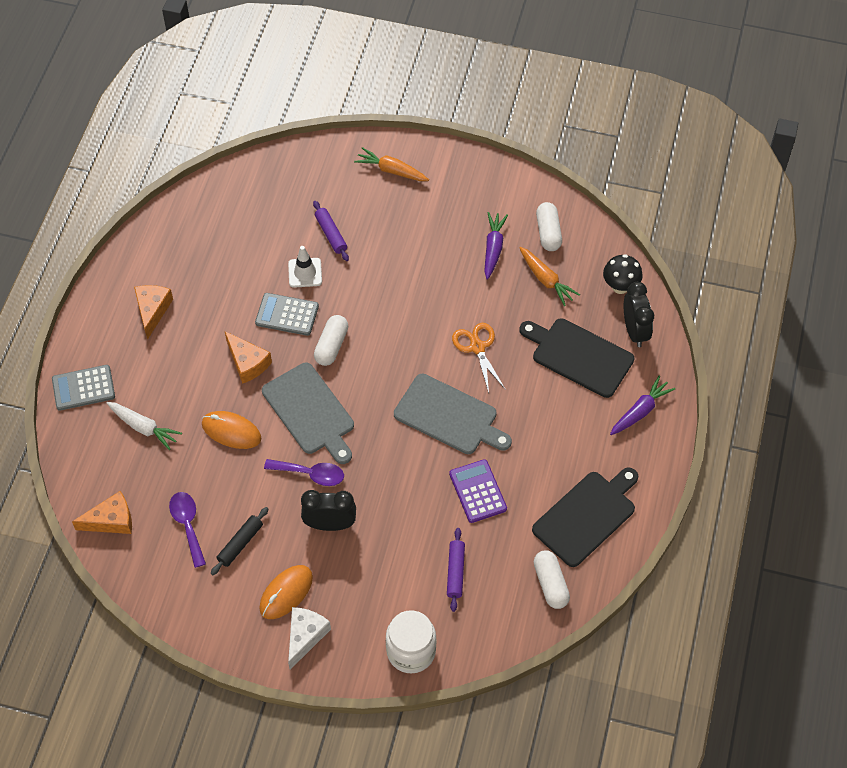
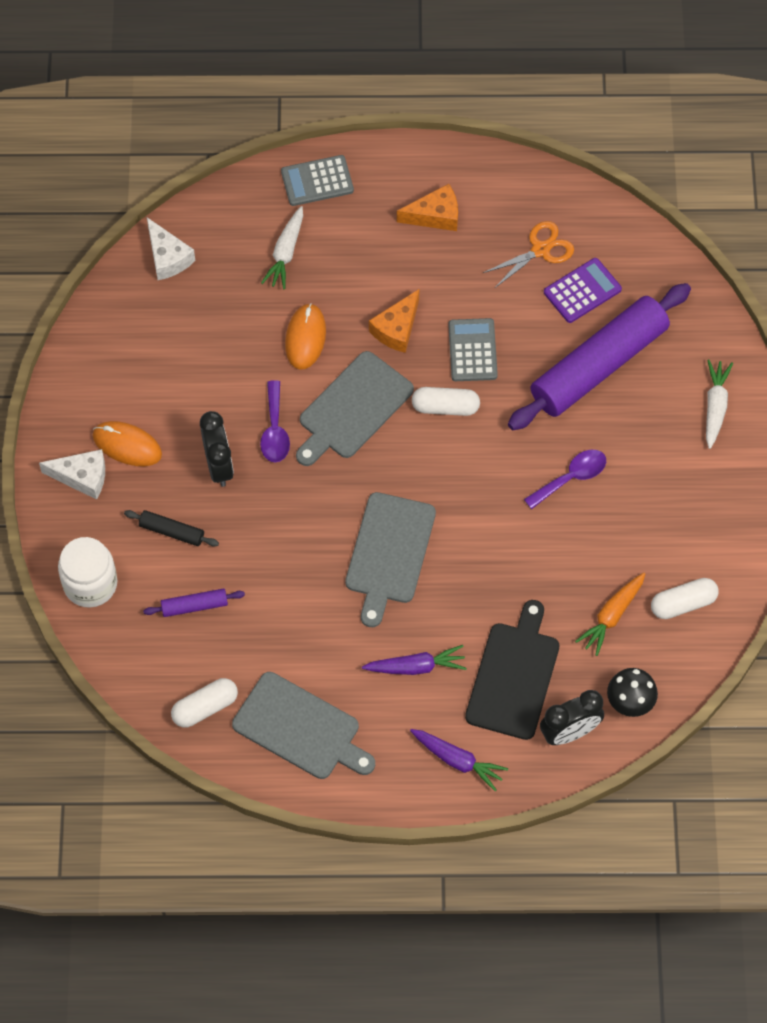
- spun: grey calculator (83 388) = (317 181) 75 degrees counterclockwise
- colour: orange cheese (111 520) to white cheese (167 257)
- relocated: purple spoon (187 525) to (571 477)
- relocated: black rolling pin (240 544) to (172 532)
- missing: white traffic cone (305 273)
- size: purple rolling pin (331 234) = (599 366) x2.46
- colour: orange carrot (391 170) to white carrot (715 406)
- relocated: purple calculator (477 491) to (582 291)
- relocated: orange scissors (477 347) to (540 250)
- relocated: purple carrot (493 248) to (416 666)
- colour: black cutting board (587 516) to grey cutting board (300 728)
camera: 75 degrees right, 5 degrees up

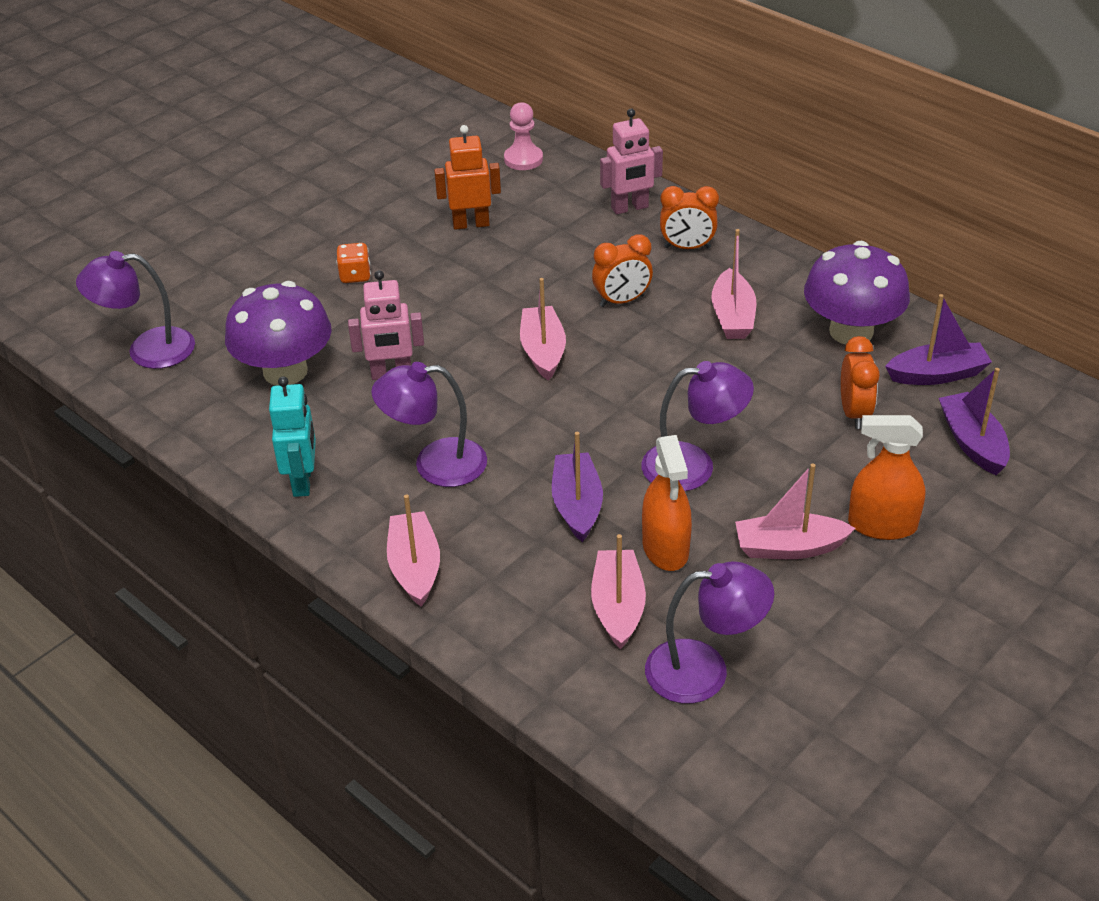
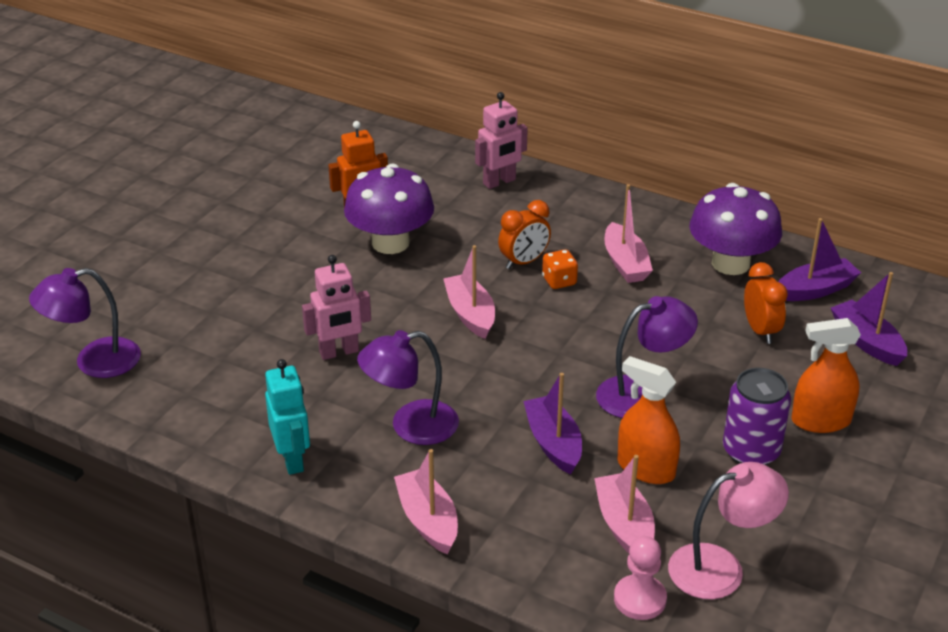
- relocated: purple mushroom (285 371) to (390 243)
- relocated: orange dice (355 275) to (559 281)
- relocated: pink pawn (523 159) to (640 599)
- spun: orange spray bottle (665 548) = (645 468) 150 degrees clockwise
- colour: purple lamp (704 670) to pink lamp (720 567)
- missing: orange clock (687 247)
- exchanged: pink boat (789 547) to purple can (751 451)
camera: 15 degrees left, 5 degrees down

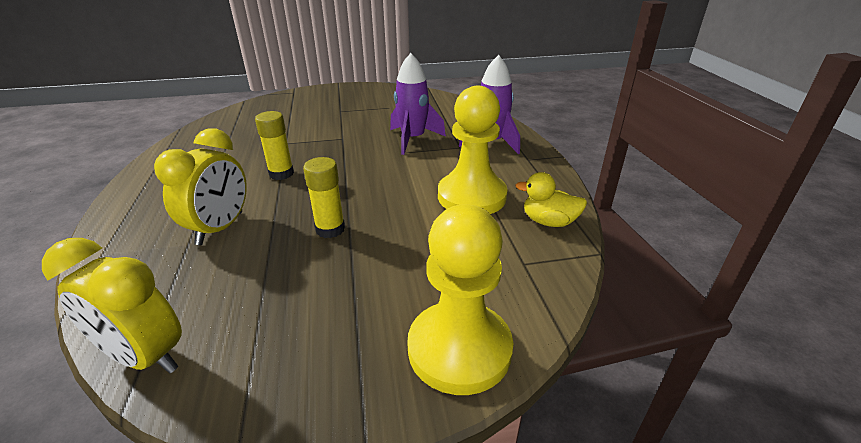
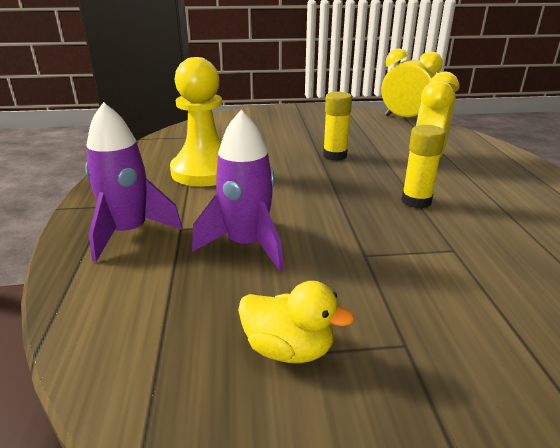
- missing: yellow pawn (459 349)
- relocated: yellow duck (549 222) to (288 349)
camera: 175 degrees left, 5 degrees down

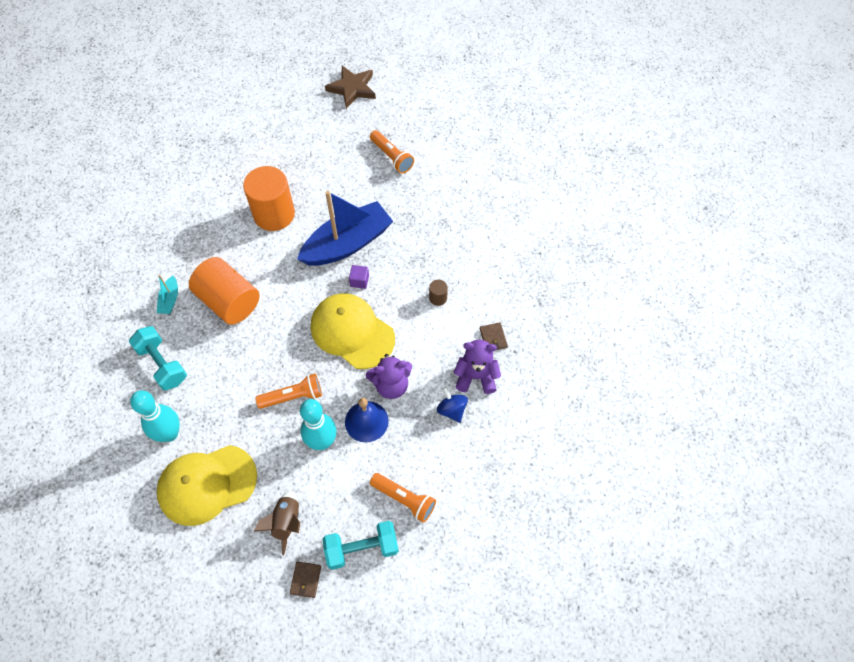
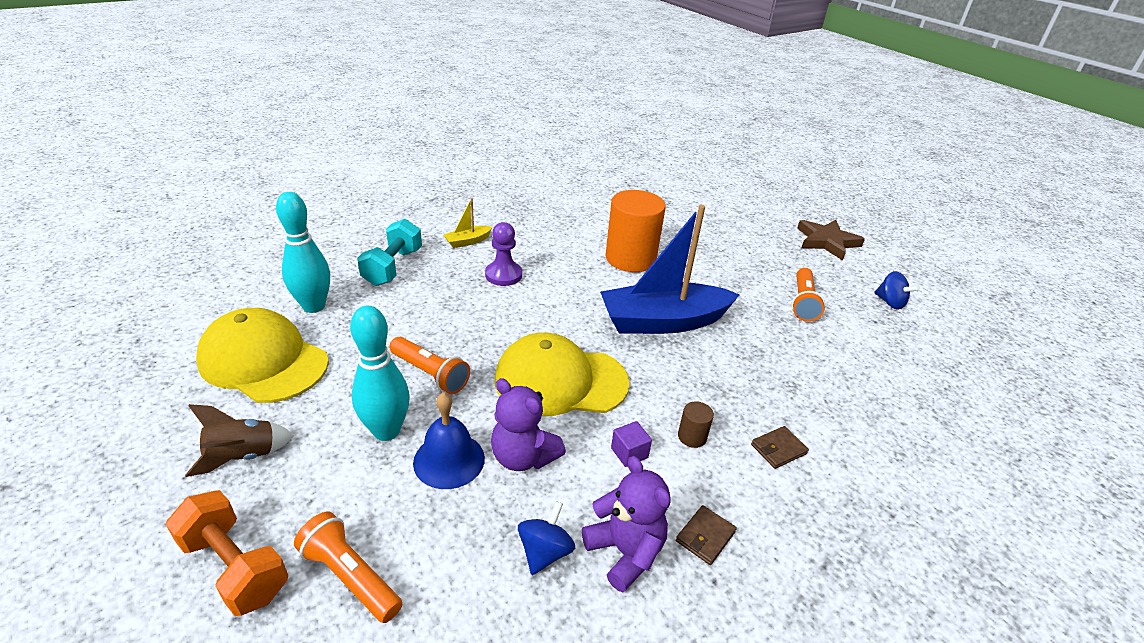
- colour: turquoise boat (170 300) to yellow boat (468 241)
- exchanged: orange cylinder (229 301) to purple pawn (503 275)
- relocated: brown wallet (305 580) to (778 449)
- spun: blue boat (347 243) = (663 321) 150 degrees clockwise
- spun: yellow cap (352 332) = (560 381) 90 degrees counterclockwise
- colour: turquoise dumbbell (362 548) to orange dumbbell (235 567)
- relocated: purple cube (359 281) to (629 453)
- spun: orange flashlight (404 499) = (350 576) 135 degrees clockwise
- appeared: blue spinning top (890 302)
camera: 50 degrees right, 25 degrees down

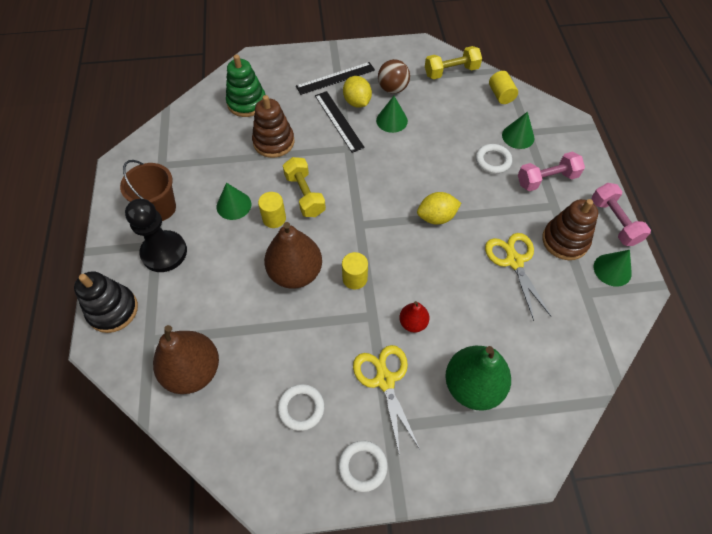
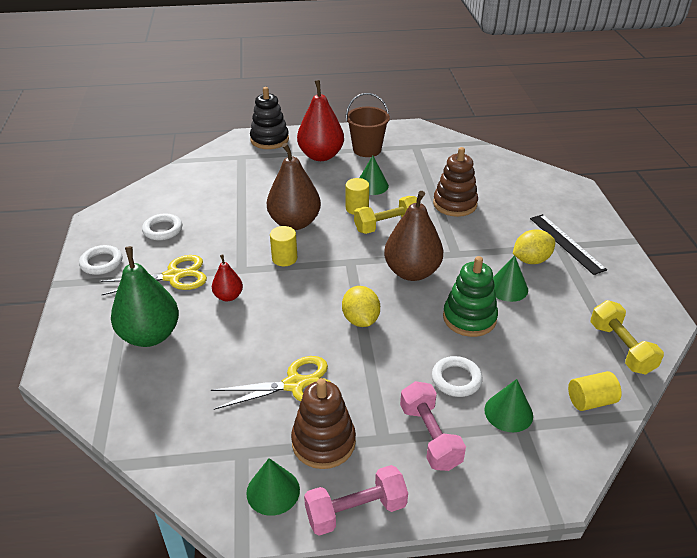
- exchanged: black pawn (164 252) to red pear (321 156)
- relocated: brown pear (193 371) to (412 272)
- relocated: green stacking toy (247 103) to (469 318)
- missing: black ruler (339 121)
- missing: brown ball (392 89)
camera: 90 degrees right, 20 degrees down

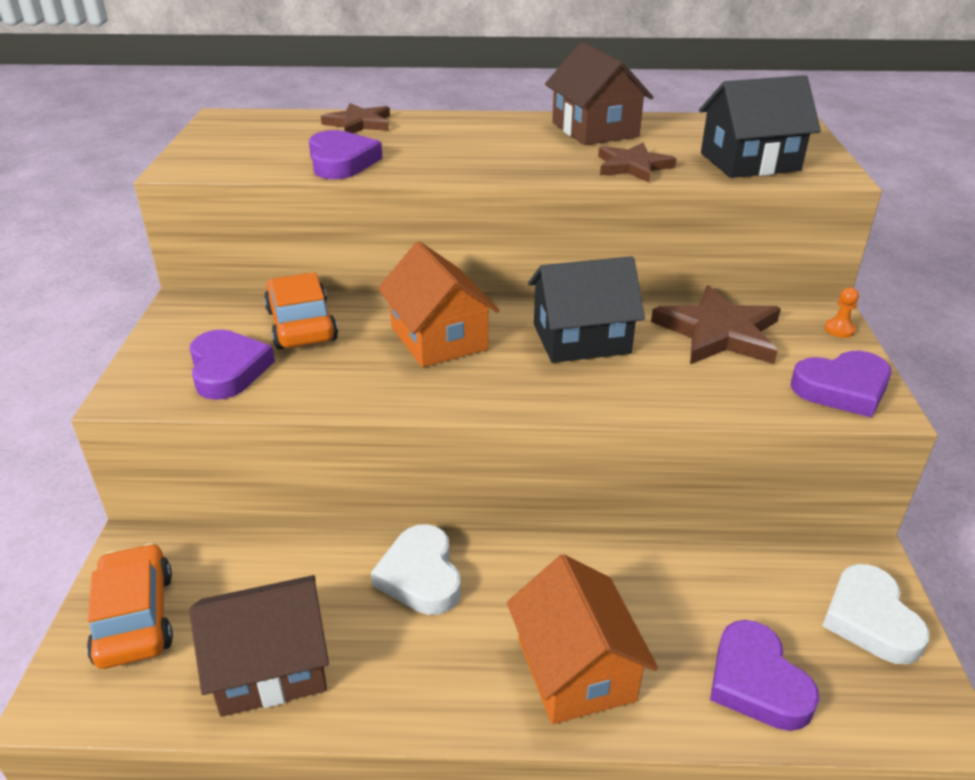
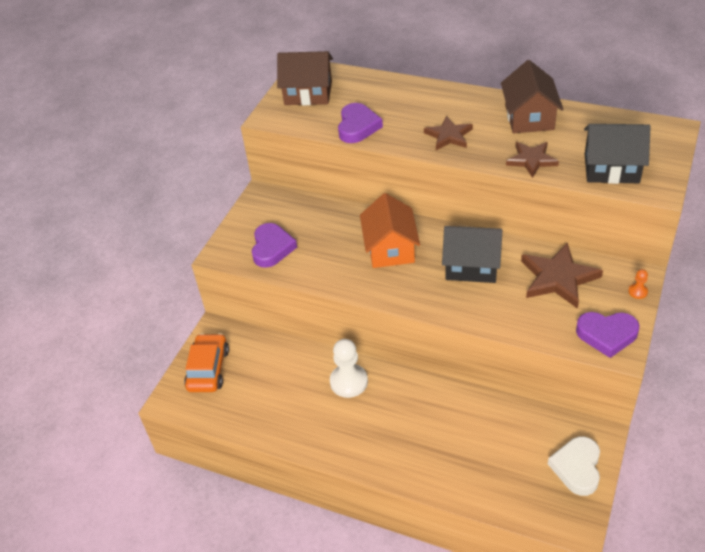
- relocated: brown house (271 666) to (308 93)
- missing: orange car (301 325)
- relocated: brown star (359 123) to (449 136)
- exchanged: white heart (421 575) to white pawn (349 382)
- missing: orange house (576 669)
- missing: purple heart (757 682)
camera: 25 degrees right, 10 degrees up

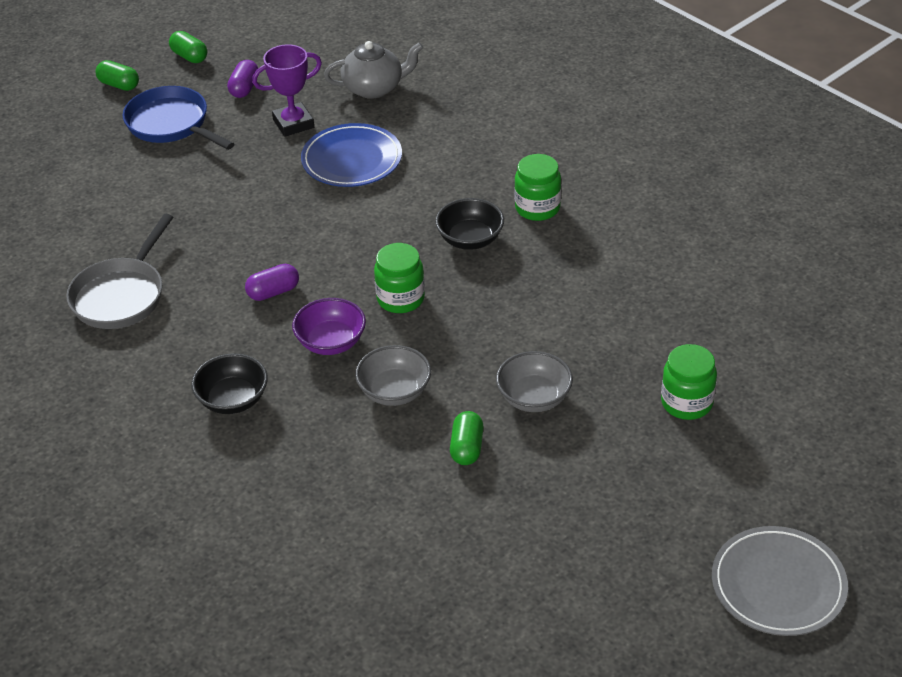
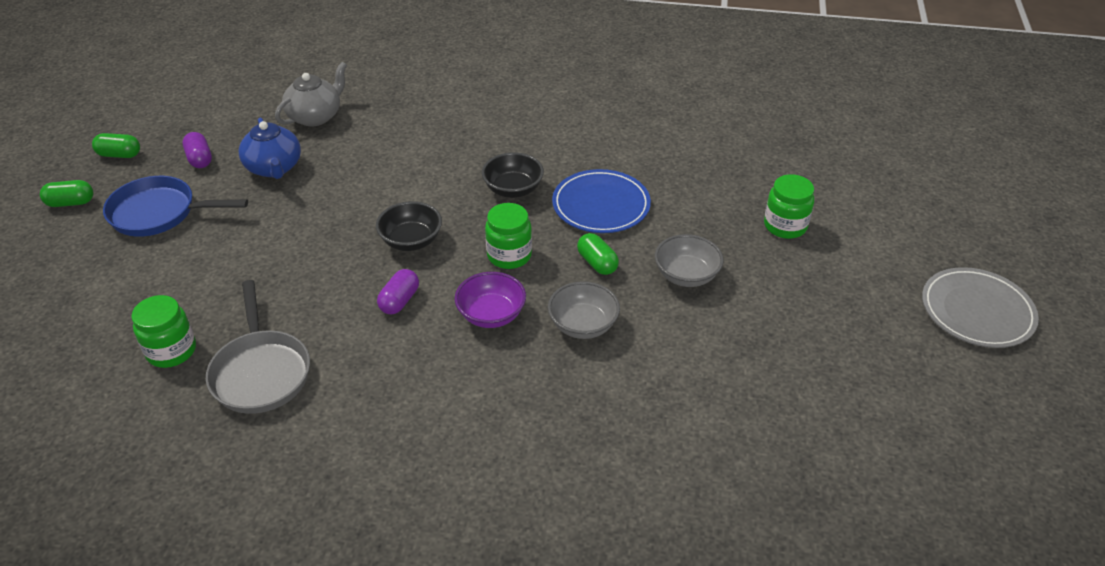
- relocated: black bowl (233 400) to (411 241)
- exchanged: purple trophy (293 123) to blue teapot (274 168)
- relocated: blue plate (352 160) to (601 205)
- relocated: green capsule (467 448) to (597 263)
- relocated: green jar (537 208) to (171 351)
camera: 40 degrees left, 0 degrees up

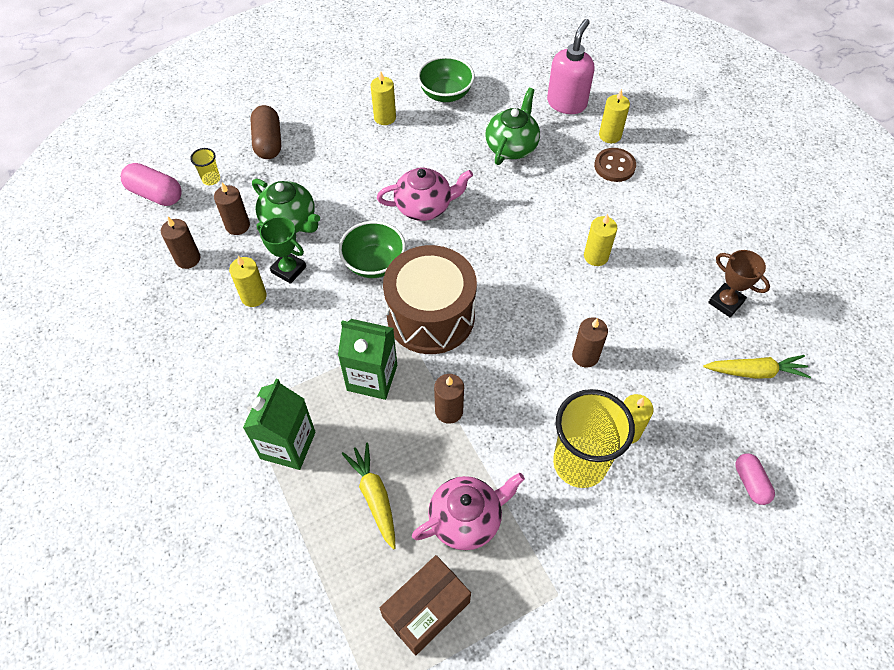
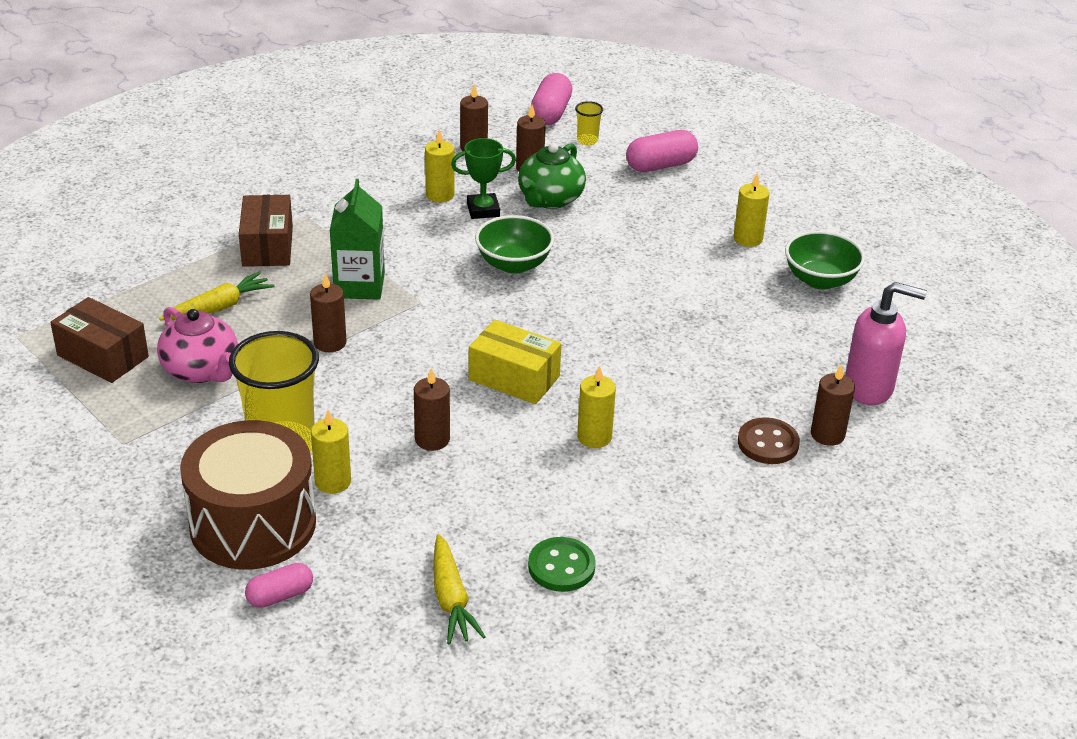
- exchanged: green carton (288 445) to brown box (267 246)
- colour: brown capsule (268 142) to pink capsule (660 165)
- spun: green trophy (288 269) = (483 210) 60 degrees clockwise
- missing: pink teapot (424 207)
- relocated: brown drum (431 316) to (253 524)
- missing: green teapot (511 146)
- colour: yellow candle (610 135) to brown candle (827 434)
- exchanged: brown trophy (726 302) to green button (561 567)
- appeared: yellow box (514 378)
camera: 75 degrees right, 20 degrees down

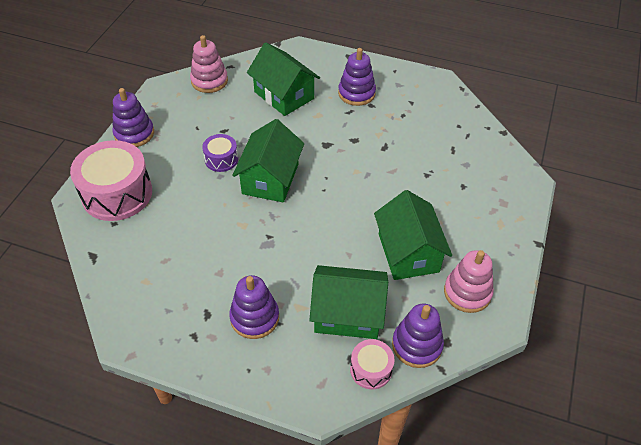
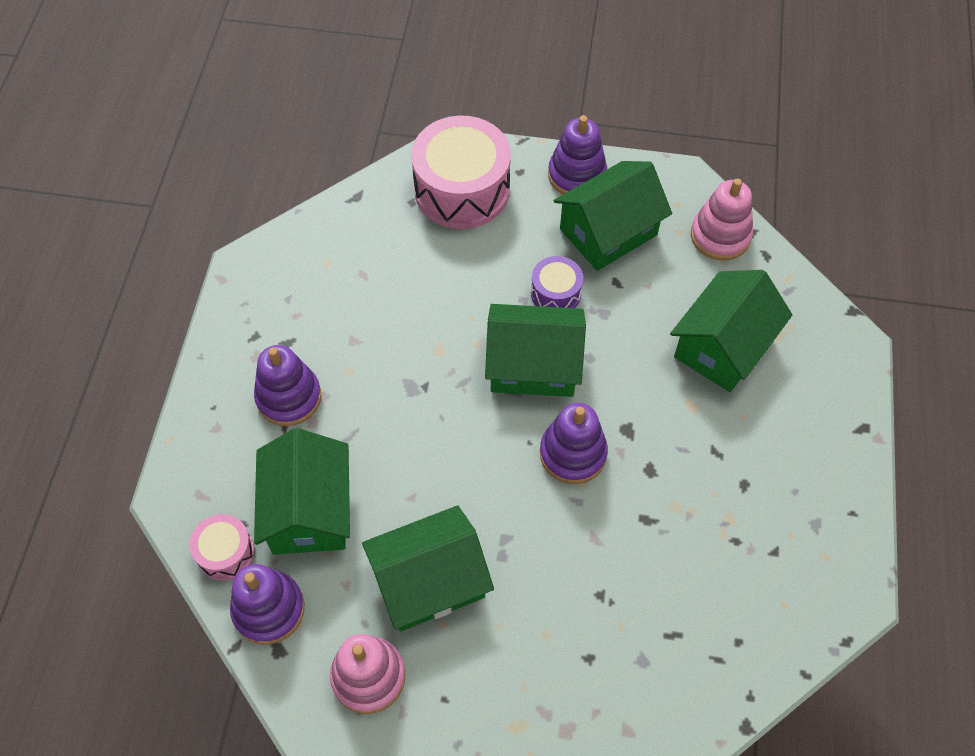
- relocated: purple stacking toy (356 93) to (573 453)
- appeared: green house (608 232)
camera: 80 degrees right, 10 degrees up

